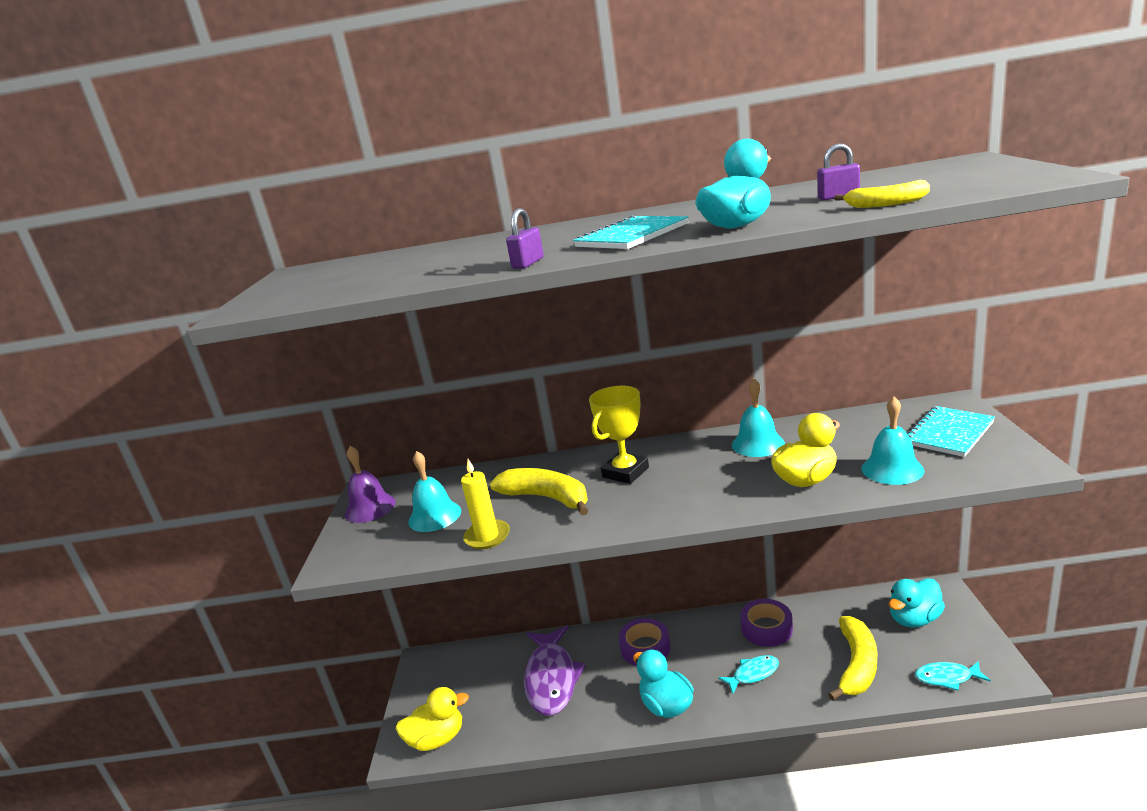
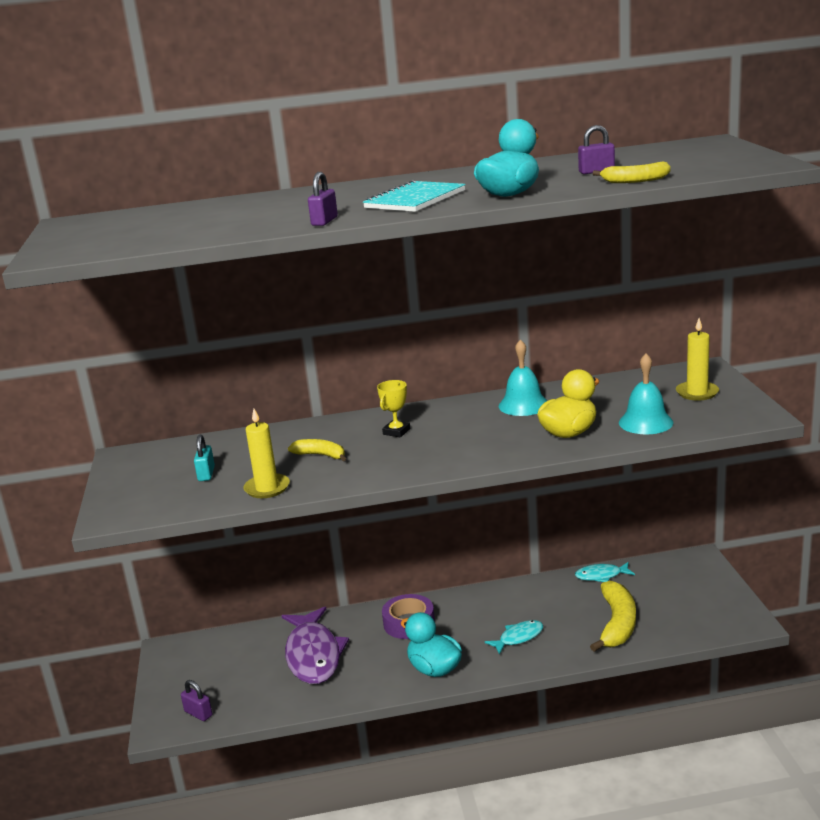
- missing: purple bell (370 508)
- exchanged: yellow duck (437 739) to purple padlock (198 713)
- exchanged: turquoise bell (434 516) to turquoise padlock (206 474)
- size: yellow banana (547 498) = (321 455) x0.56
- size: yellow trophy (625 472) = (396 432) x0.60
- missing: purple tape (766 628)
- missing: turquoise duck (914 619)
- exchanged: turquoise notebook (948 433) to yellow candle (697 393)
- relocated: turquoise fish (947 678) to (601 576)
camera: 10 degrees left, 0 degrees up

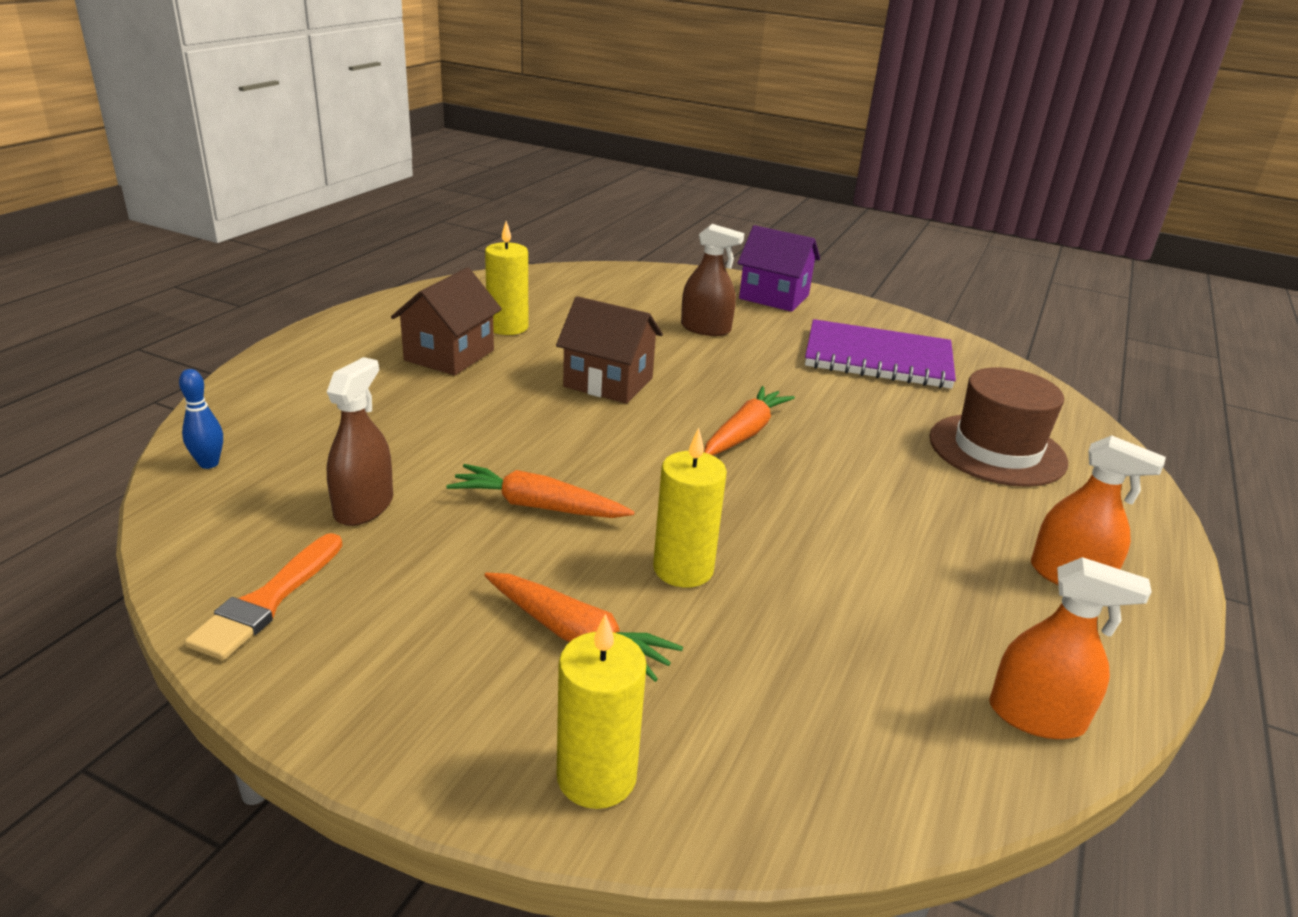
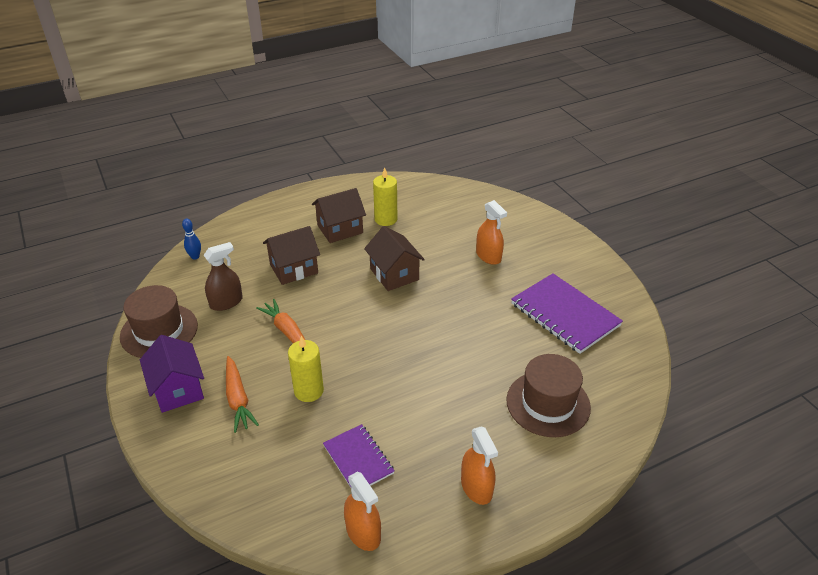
- exchanged: orange brush (267 601) to brown hat (159 331)
- missing: yellow candle (596 776)
- colour: brown spray bottle (705 329) to orange spray bottle (488 256)
- missing: orange carrot (745 433)
- relocated: purple house (774 297) to (178 389)
- appeared: brown house (294 269)
- appeared: purple notebook (358 459)
camera: 40 degrees right, 10 degrees up

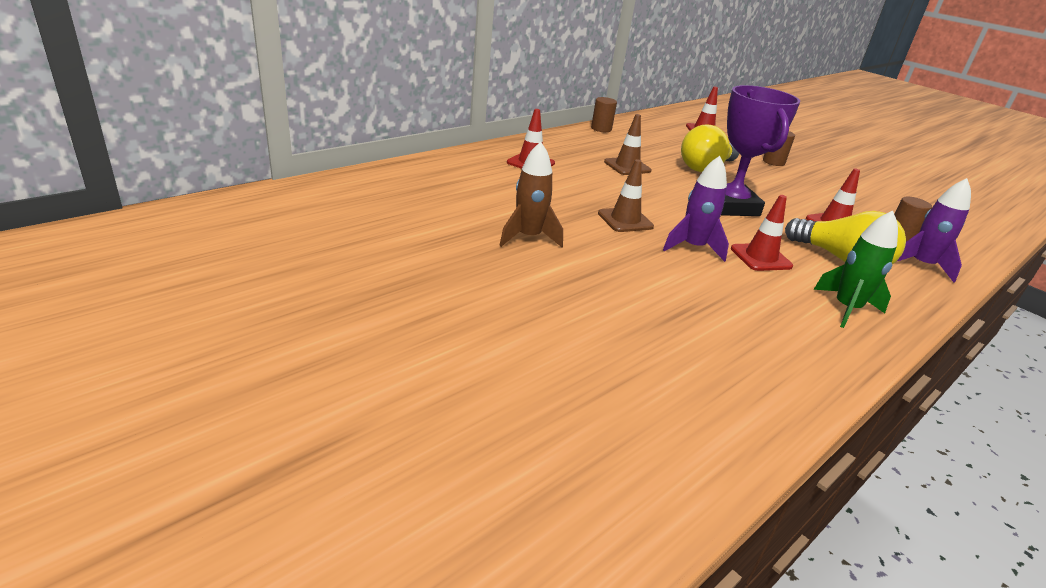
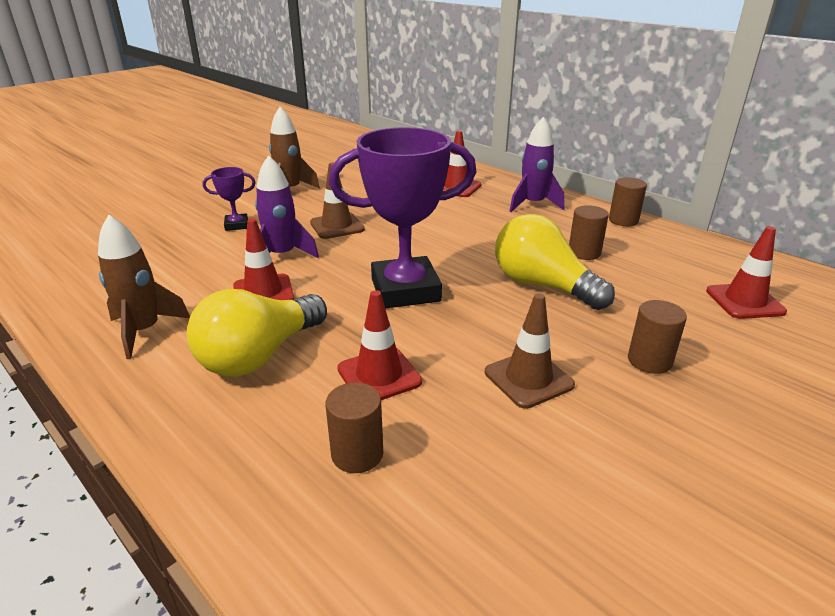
- relocated: brown traffic cone (627 166) to (528 378)
- colour: green rocket (846 309) to brown rocket (144 331)
- relocated: purple rocket (921 265) to (533 204)
- appeared: purple trophy (236 225)
- appeared: brown cylinder (584 253)
camera: 90 degrees right, 0 degrees up

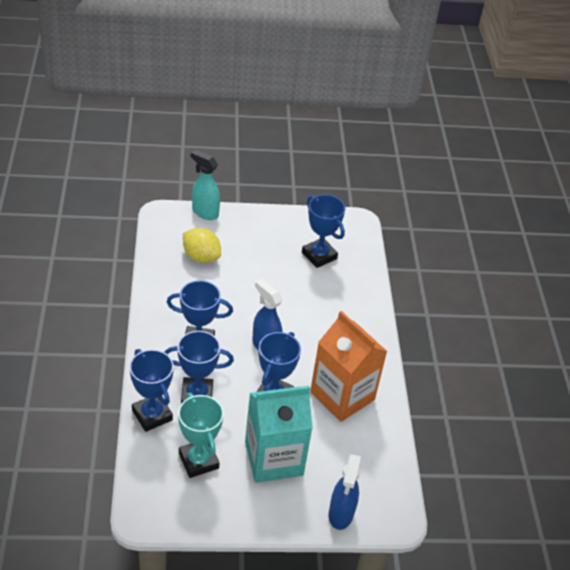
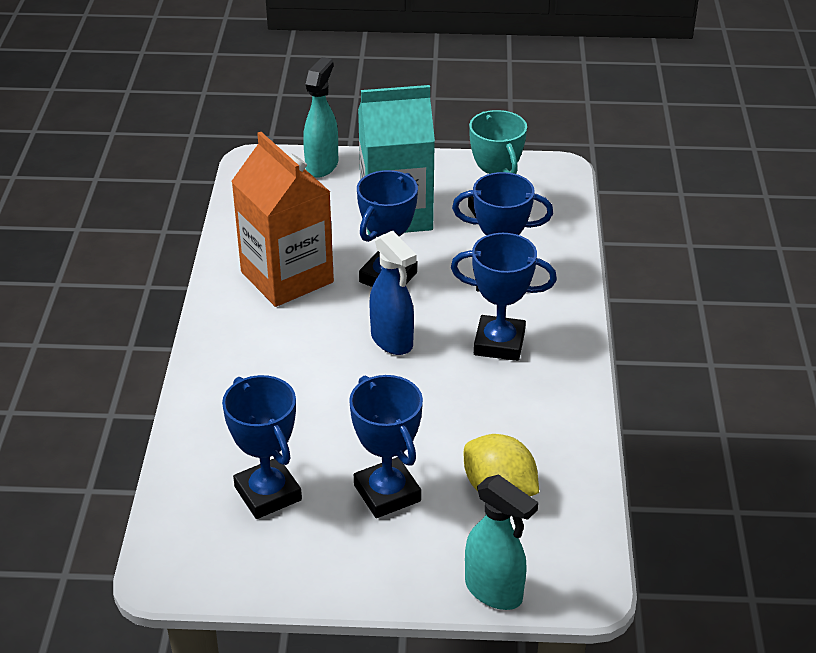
- relocated: blue trophy (152 415) to (387 493)
- colour: blue spray bottle (341 514) to turquoise spray bottle (322 165)
camera: 170 degrees left, 5 degrees down

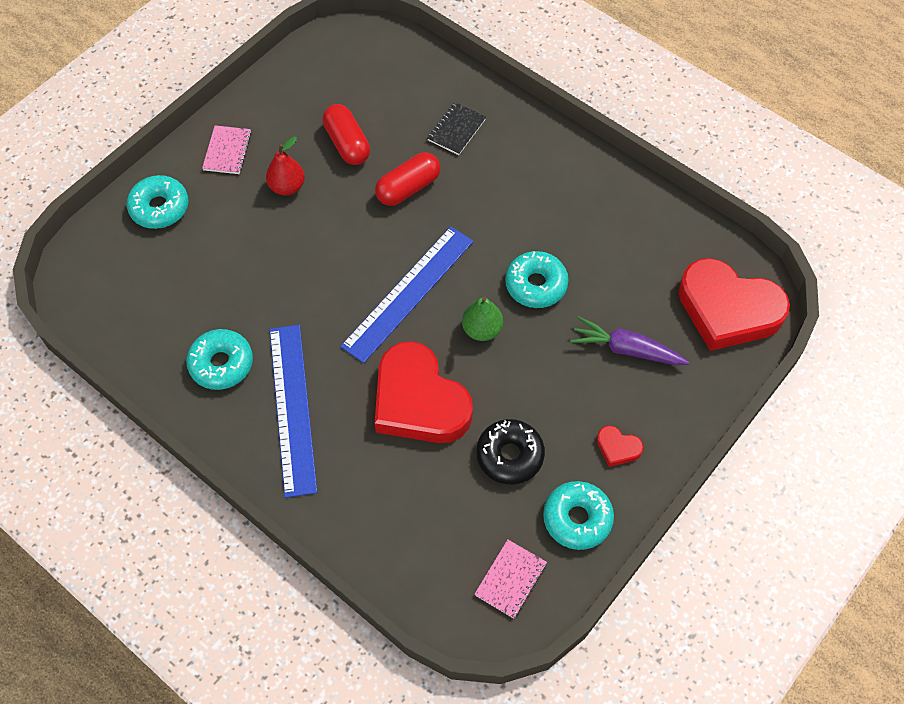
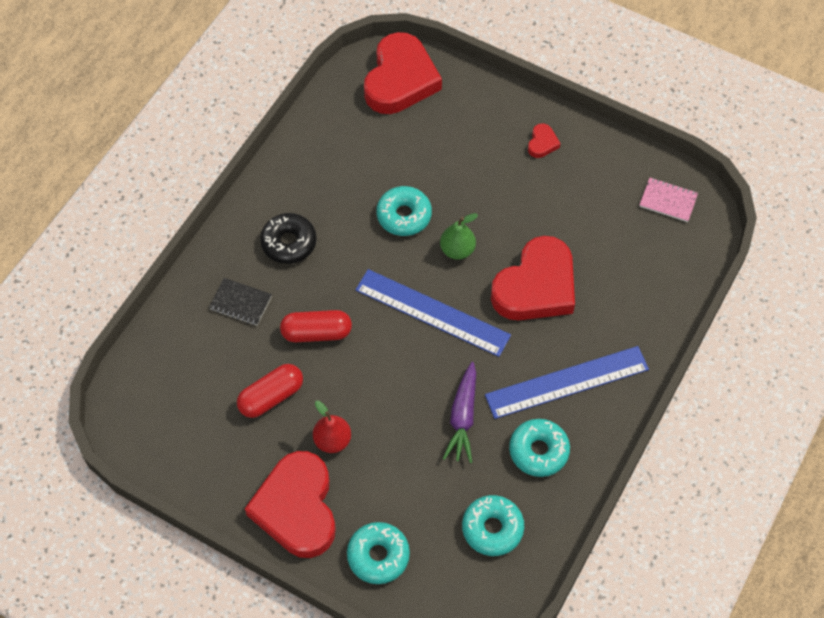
- exchanged: pink notebook (227 151) to red heart (297 508)
- spun: red capsule (408 188) = (316 333) 45 degrees counterclockwise
- relocated: black donut (510 455) to (289 243)
- relocated: turquoise donut (577 518) to (492 528)
- relocated: purple carrot (626 349) to (462 417)
camera: 100 degrees left, 0 degrees up

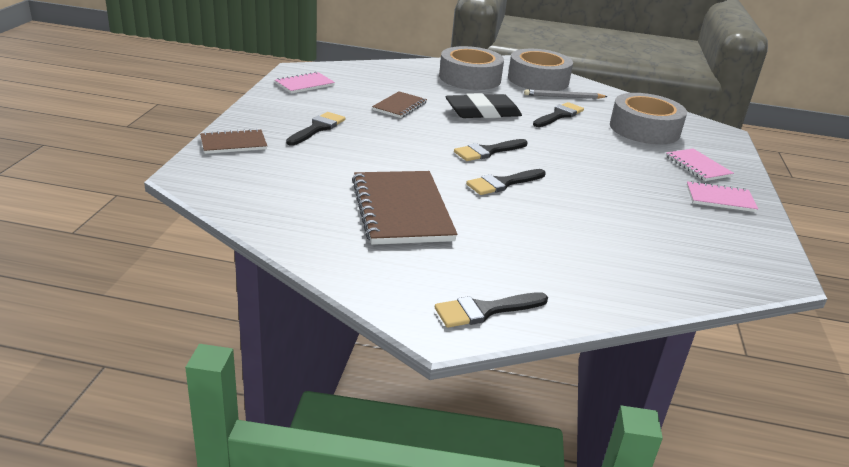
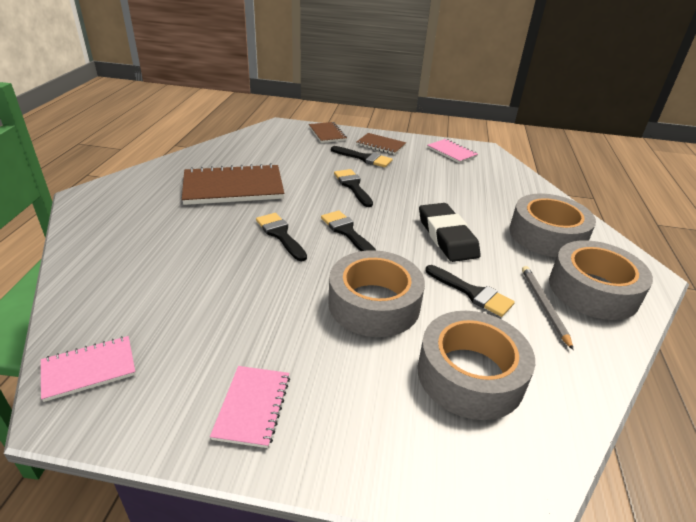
- relocated: brown notebook (399 106) to (381 145)
- relocated: black brush (485 310) to (353 186)
- relocated: pink notebook (697 166) to (89 369)
- appeared: grey tape (374 304)
camera: 90 degrees right, 5 degrees up

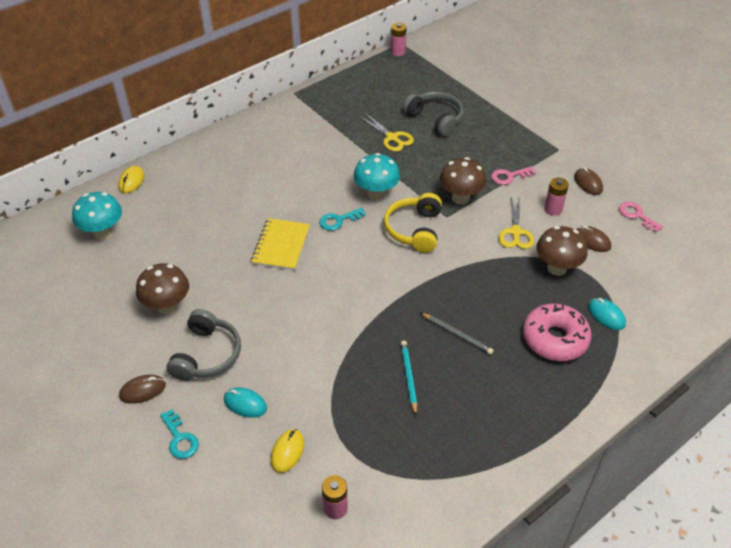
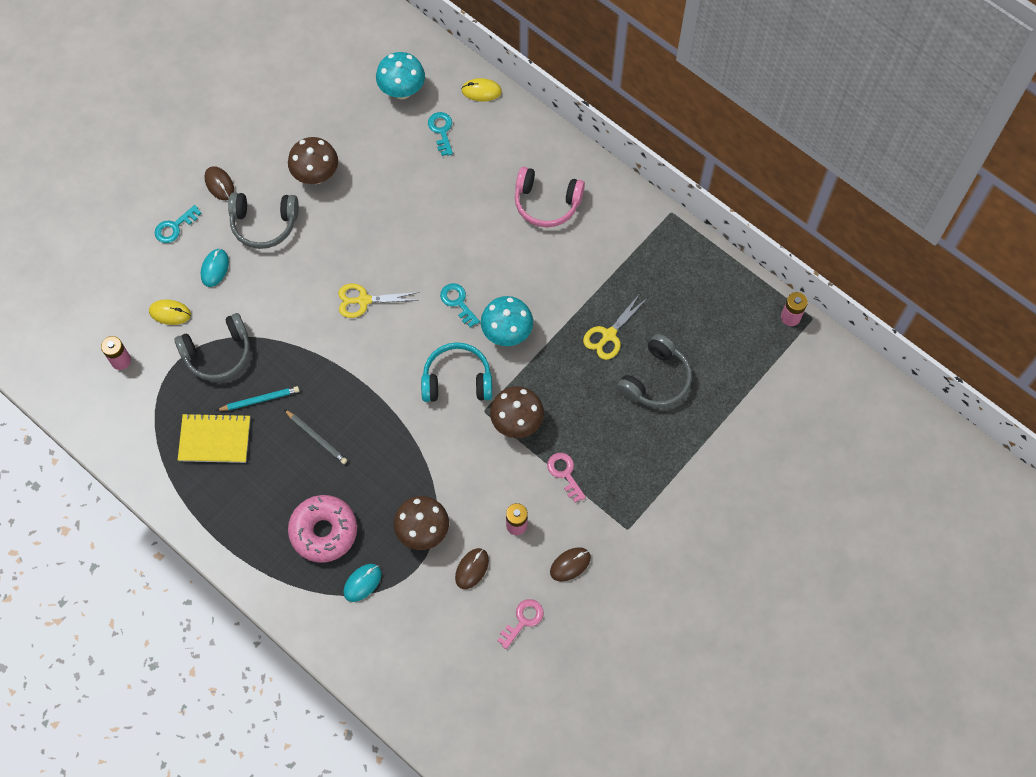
- relocated: yellow notebook (281 245) to (215 439)
- colour: yellow headphones (414 229) to turquoise headphones (457 380)
- spun: grey pencil (457 335) = (316 438) 75 degrees counterclockwise
- relocated: yellow scissors (515 232) to (363 300)
- appeared: grey headphones (218 353)
- appeared: turquoise key (441 131)
- appeared: pink headphones (546 203)
camera: 80 degrees right, 20 degrees up

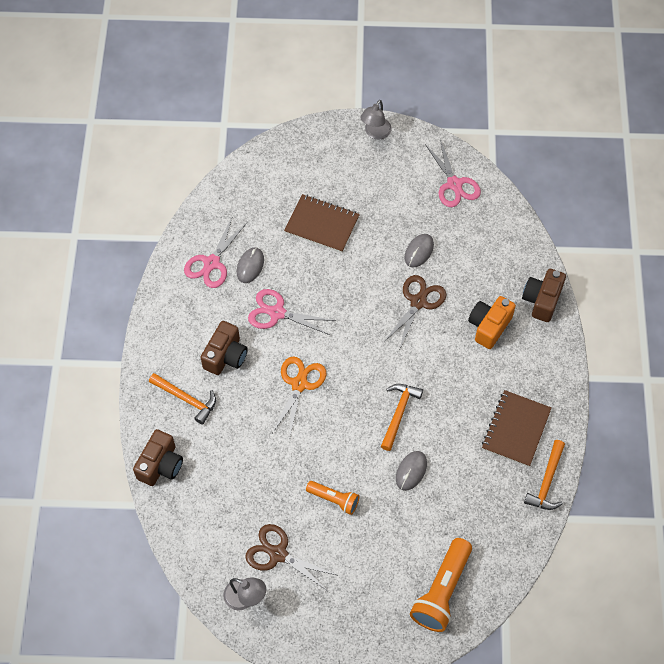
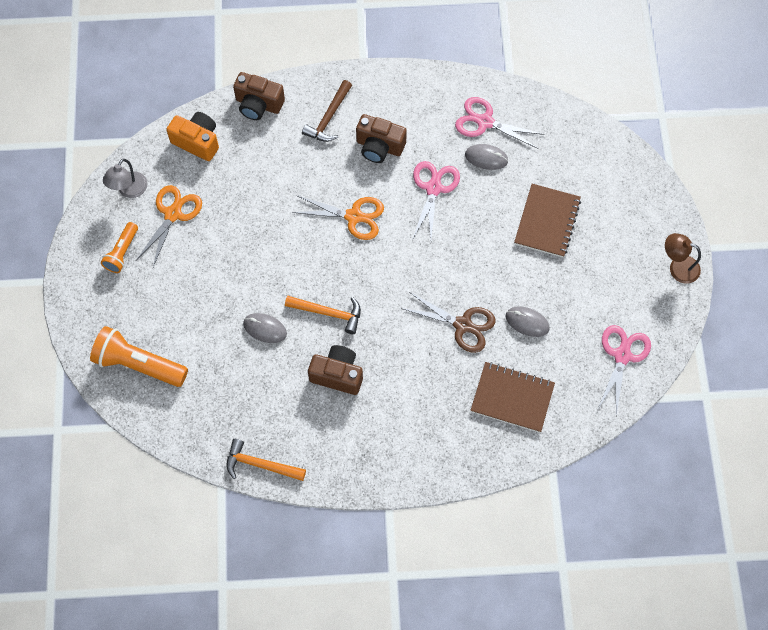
- colour: orange hammer (186 399) to brown hammer (329 117)
- colour: brown scissors (278 554) to orange scissors (173 214)
- relocated: orange flashlight (334 499) to (122 252)
- colour: grey lamp (375 133) to brown lamp (678 267)
- spun: pink scissors (454 184) = (622 355) 135 degrees clockwise
- relocated: orange camera (489 326) to (197 141)
- relocated: brown notebook (516 429) to (512 398)
- relocated: brown camera (542 300) to (337 375)
camera: 85 degrees right, 5 degrees up

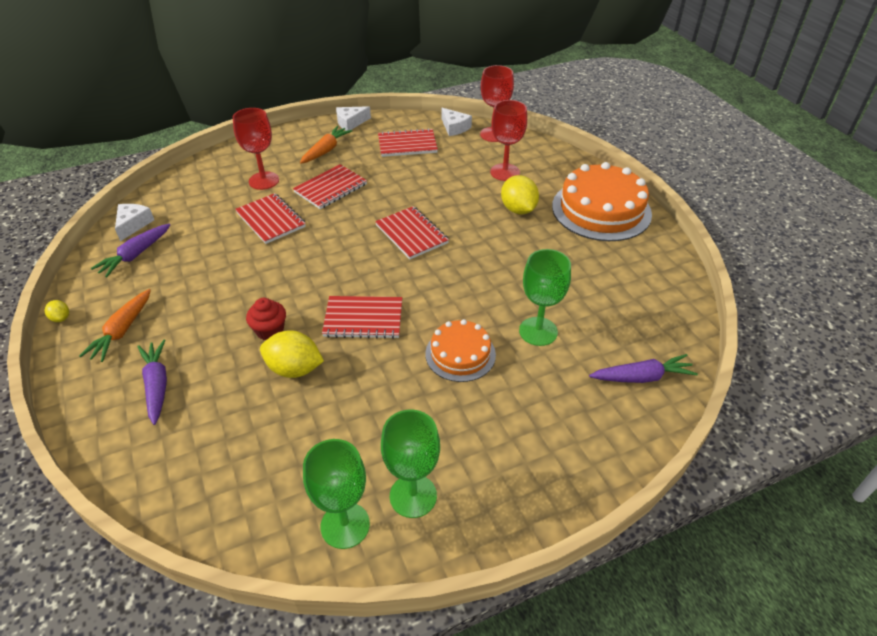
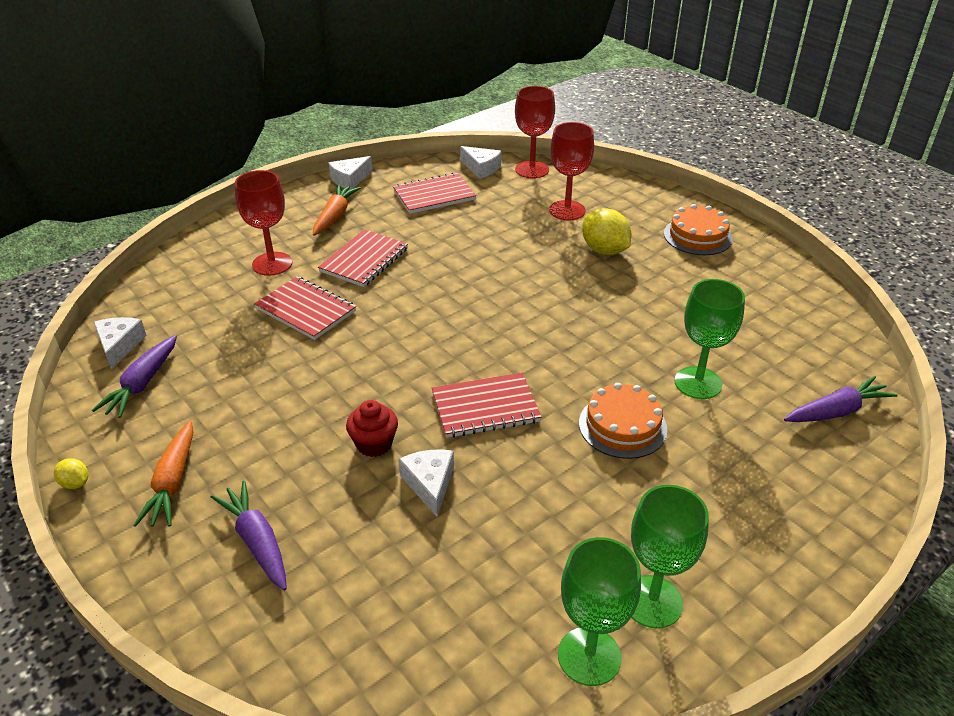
- exchanged: yellow lemon (294 369) to white cheese (429 484)
- missing: red notebook (411 234)
- size: orange cake (601 210) = (697 236) x0.57
camera: 15 degrees left, 5 degrees down

